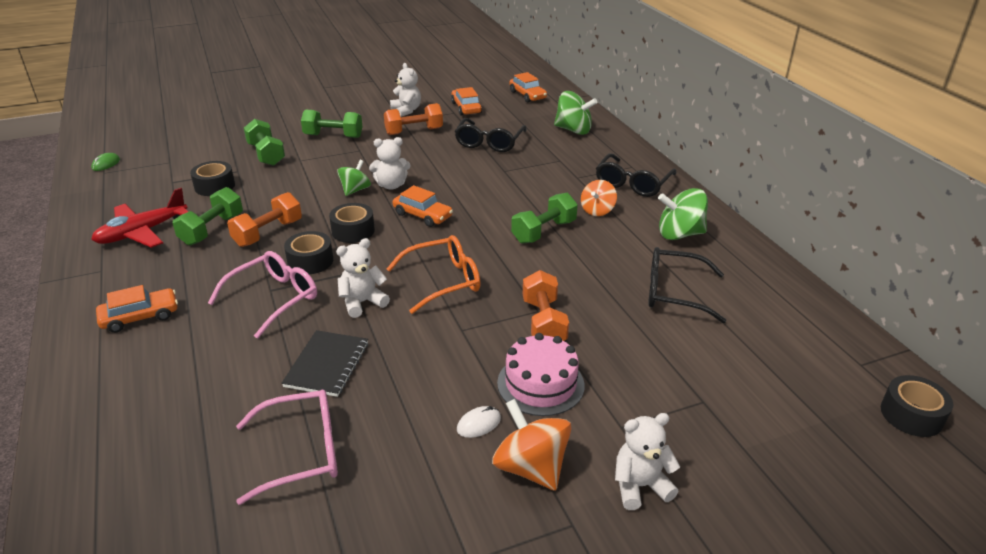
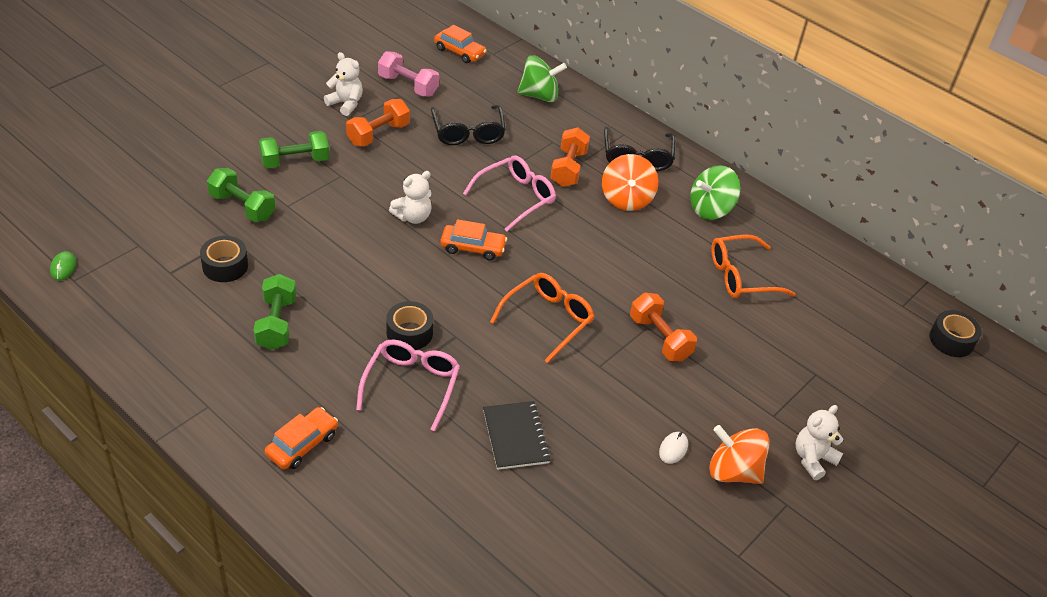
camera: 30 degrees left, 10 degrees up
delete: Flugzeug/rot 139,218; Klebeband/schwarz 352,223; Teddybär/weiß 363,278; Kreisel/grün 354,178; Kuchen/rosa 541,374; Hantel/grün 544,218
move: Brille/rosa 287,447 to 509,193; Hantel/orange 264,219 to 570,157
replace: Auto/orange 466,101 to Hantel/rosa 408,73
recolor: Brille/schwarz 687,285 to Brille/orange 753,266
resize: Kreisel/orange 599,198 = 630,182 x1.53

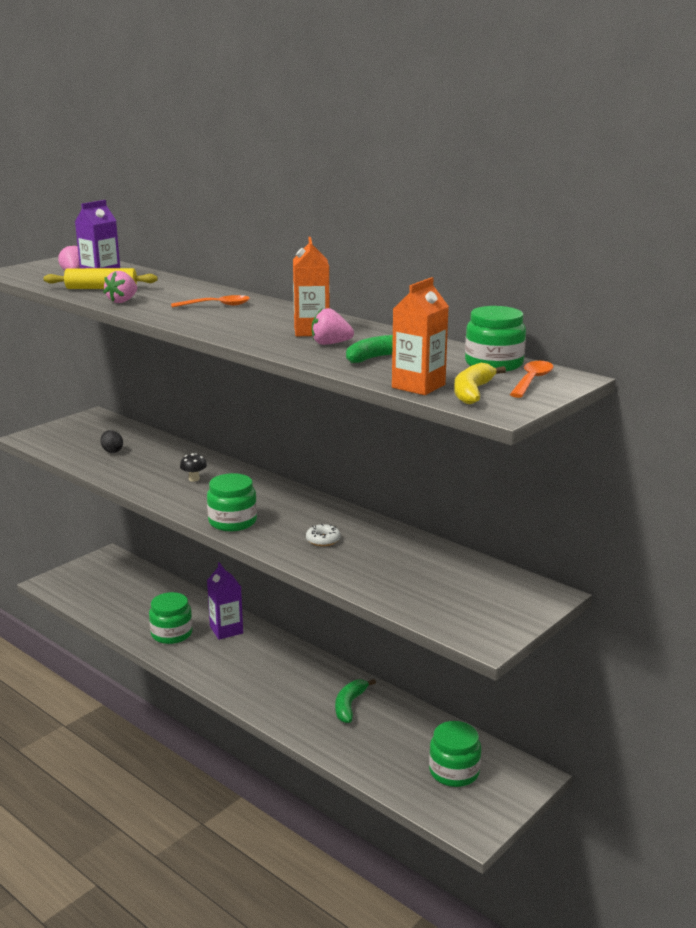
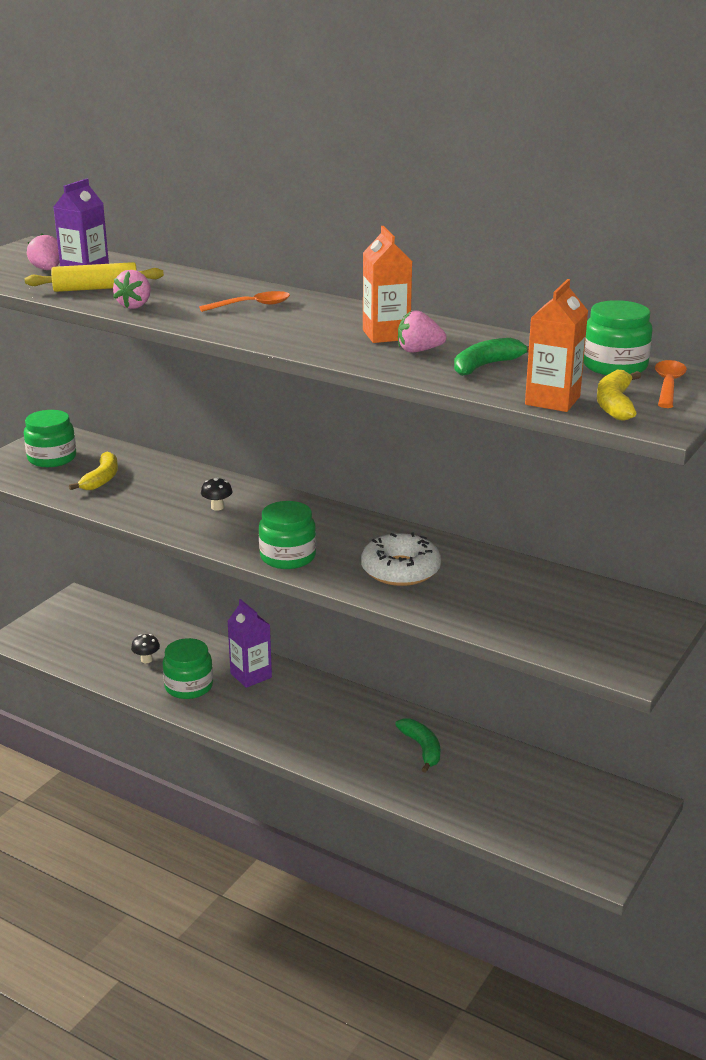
camera: 10 degrees left, 5 degrees up
insert: Pilz/schwarz 145,648
move: Einmachglas/grün 455,754 to 50,438
replace: Ei/schwarz 111,441 to Banane/gelb 93,471
rotate: Banane/grün 355,701 = 417,745 150 degrees clockwise
resize: Donut/weiß 323,535 = 401,559 x2.02

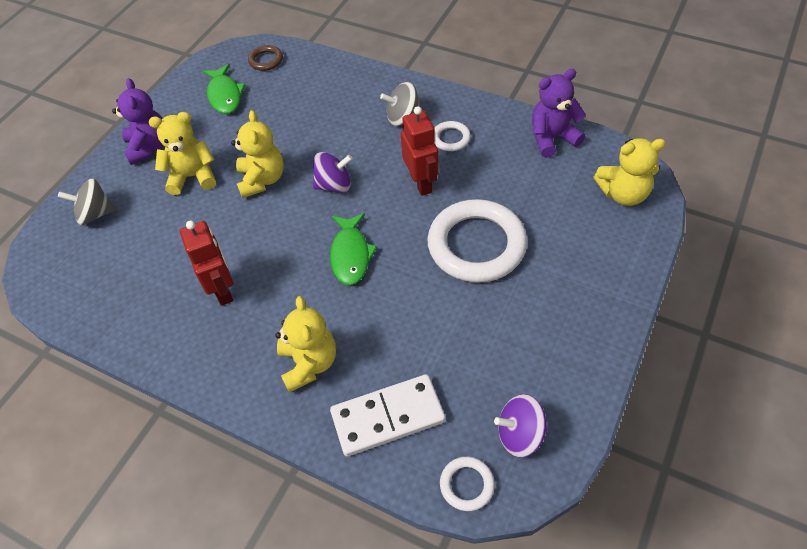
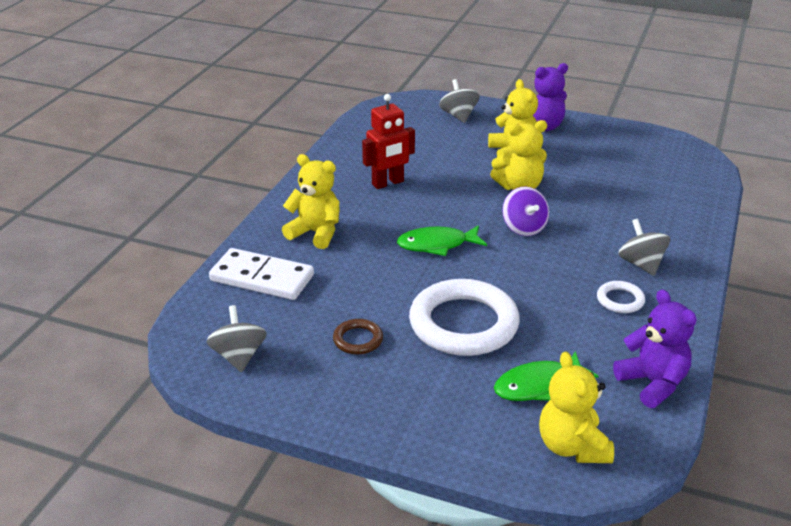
camera: 80 degrees right, 20 degrees down
delete: Roboter/rot 420,151; Ring/weiß 467,484
move: Ring/braun 265,58 to 358,336; Fisch/grün 223,89 to 546,376
recolor: Kreisel/lila 521,425 to Kreisel/grau 237,338
rotate: Dominostein/weiß 387,415 = 261,274 45 degrees counterclockwise; Teddybär/gelb 305,344 = 311,201 135 degrees counterclockwise

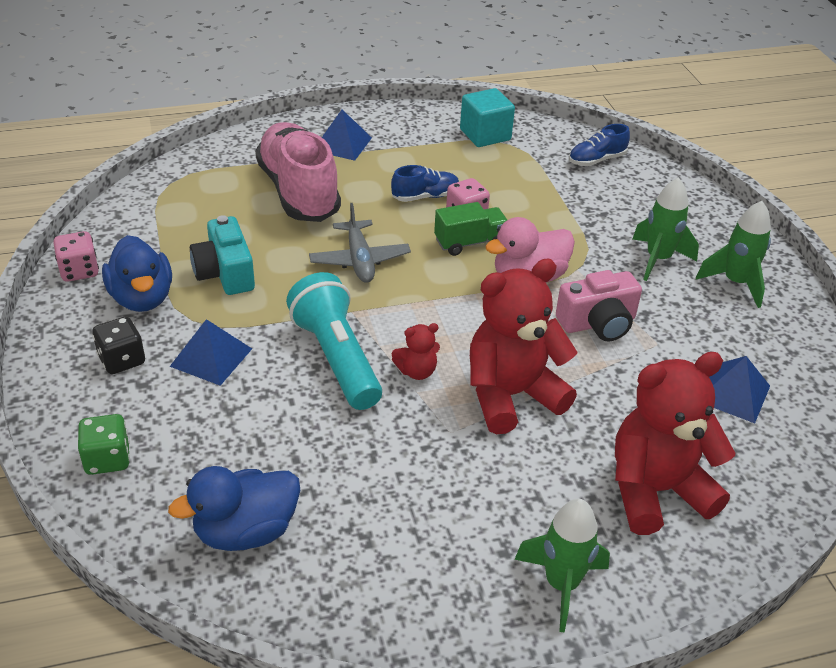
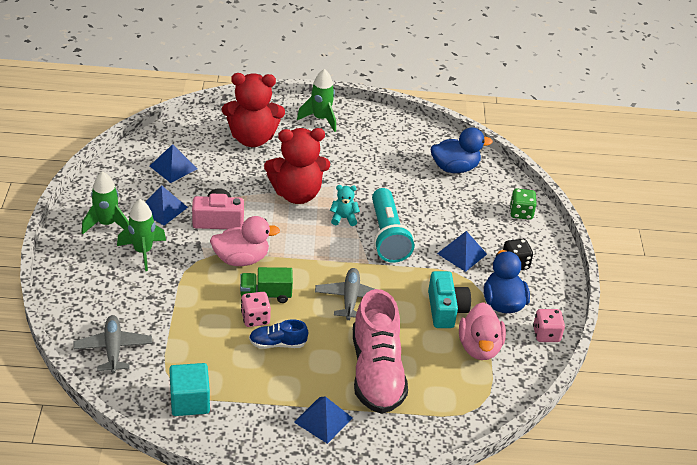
camera: 165 degrees left, 0 degrees up
insert: Pyramide/blau 167,205; Ente/rosa 482,331
replace: Schuh/blau 599,145 to Flugzeug/grau 112,344
recolor: Teddybär/rot 416,351 to Teddybär/türkis 345,205

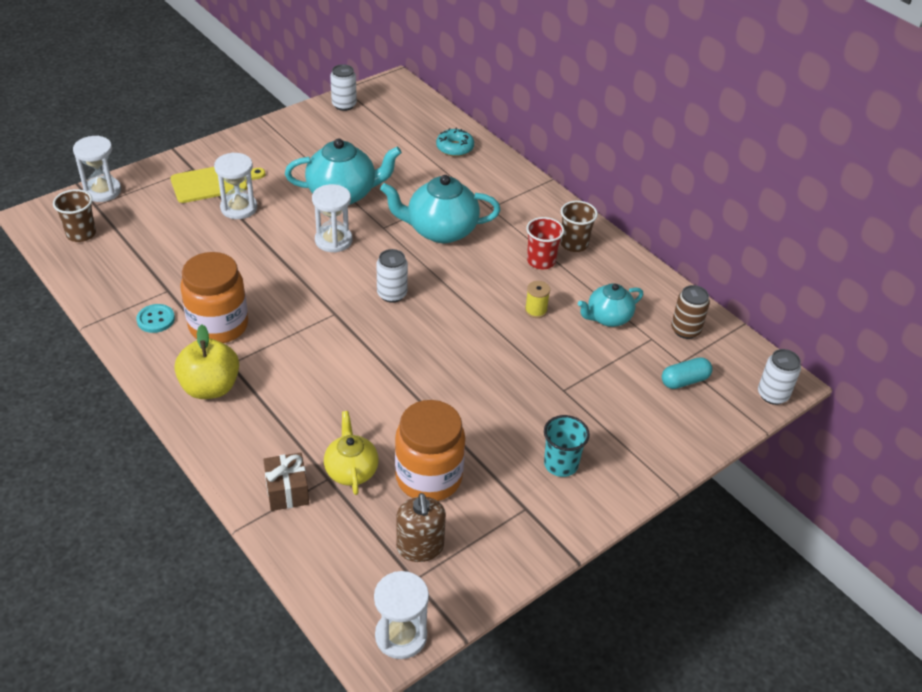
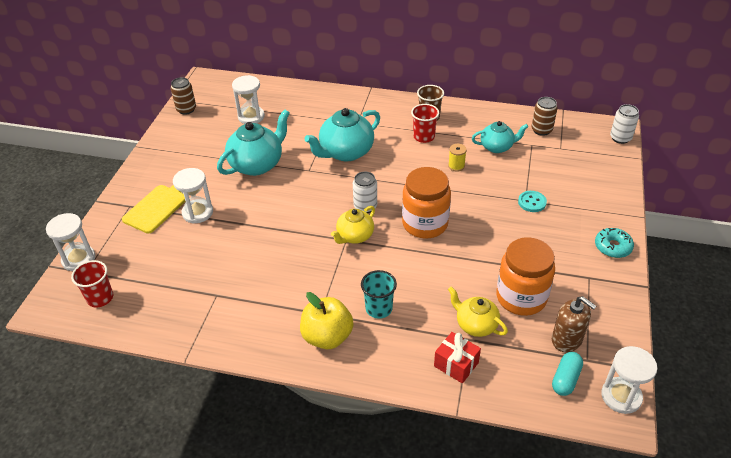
camera: 35 degrees left, 0 degrees up
insert: Teekanne/gelb 353,225
move: Sanduhr/weiß 332,218 to 248,99; Becher/türkis 567,446 to 379,294; Einmachglas/orange 214,297 to 426,202; Knopf/türkis 155,318 to 532,201; Kapsel/türkis 687,373 to 567,374; Donut/türkis 455,142 to 614,243
recolor: Becher/braun 74,215 to Becher/rot 92,283; Dose/weiß 343,87 to Dose/braun 183,96; Geschenk/braun 286,482 to Geschenk/rot 457,357
rotate: Teekanne/türkis 610,305 = 500,137 120 degrees counterclockwise

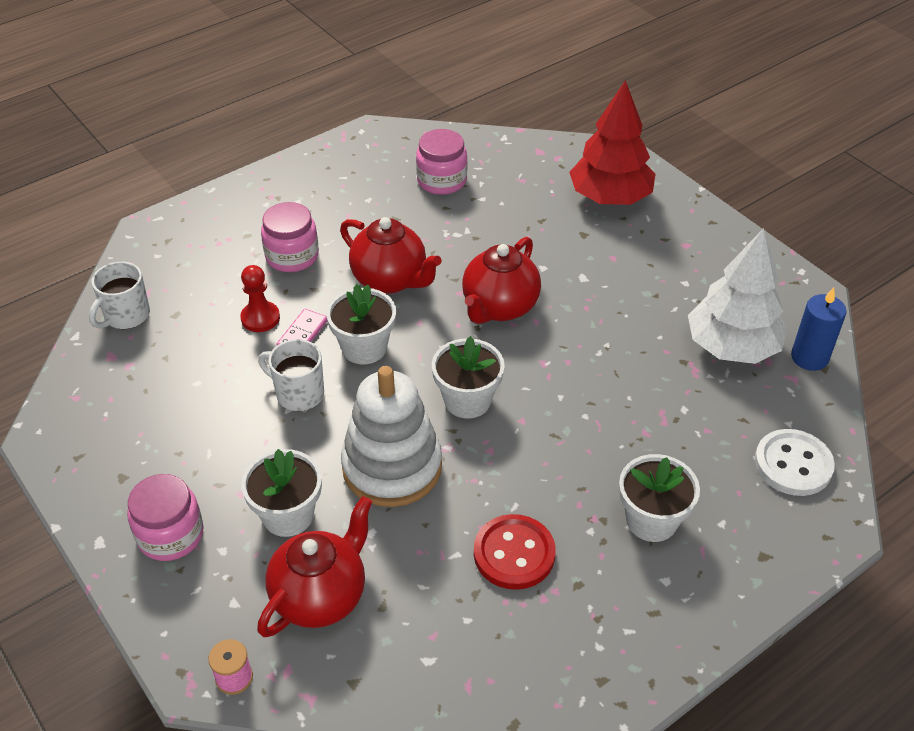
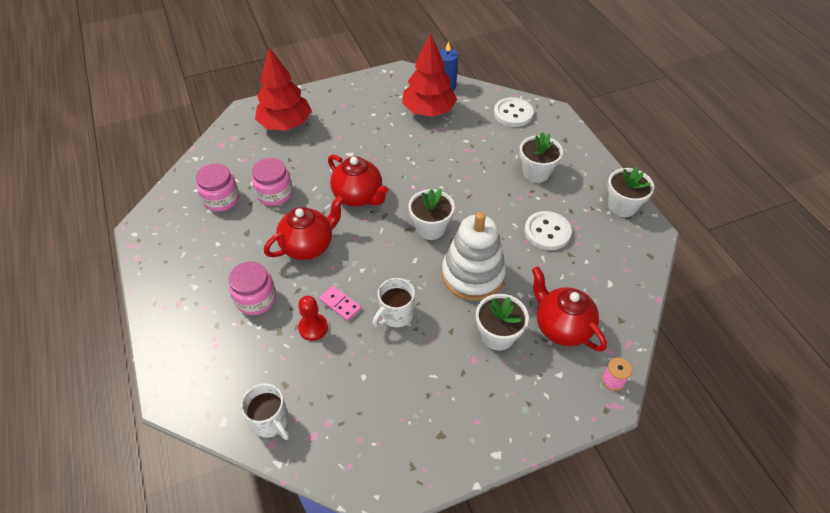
camera: 75 degrees left, 5 degrees up
move: Einmachglas/rosa 165,517 to 272,182; Blumentopf/weiß 361,324 to 630,192
recolor: Baum/weiß 737,296 to Baum/rot 429,75; Knopf/rot 515,552 to Knopf/weiß 548,230

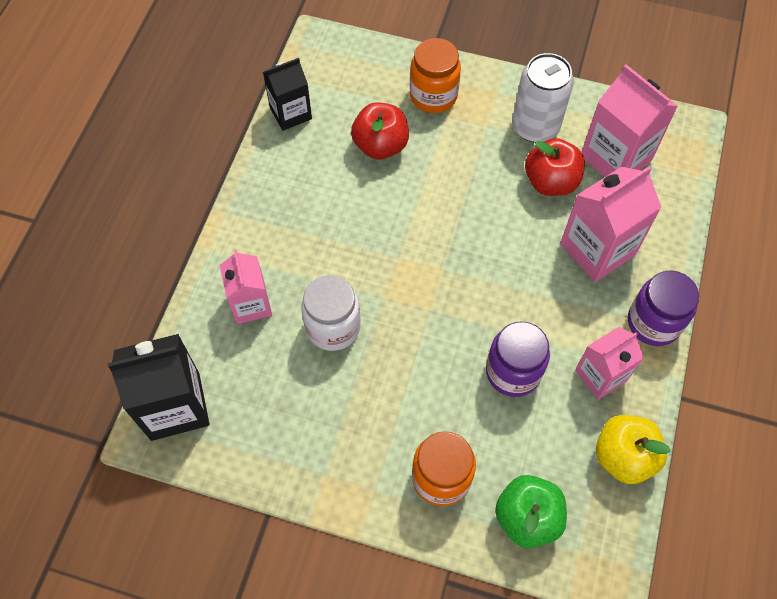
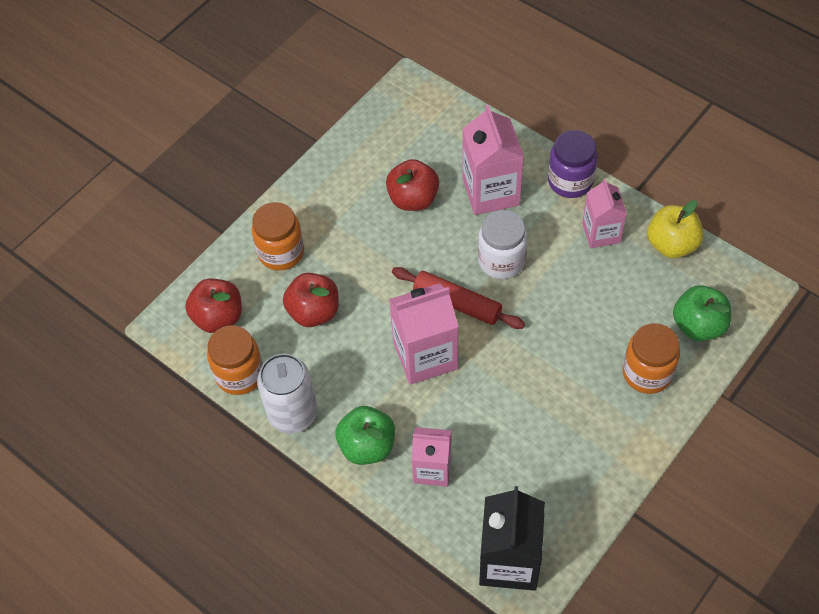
camera: 65 degrees left, 5 degrees down
delete: Einmachglas/lila 518,359
insert: Apfel/rot 213,306; Apfel/grün 365,435; Nudelholz/rot 458,298
move: Dose/weiß 543,98 to 287,393; Getränkekarton/rosa 630,121 to 424,334; Einmachglas/weiß 330,313 to 503,244
replace: Getränkekarton/schwarz 287,94 to Einmachglas/orange 235,360

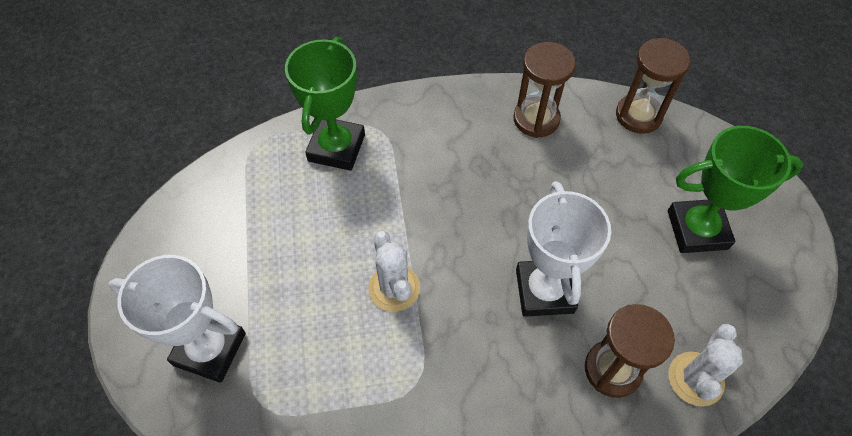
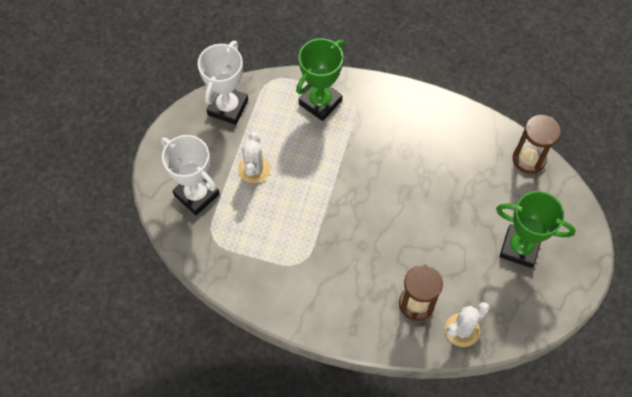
camera: 25 degrees right, 5 degrees up
delete: Sanduhr/braun 544,90
move: Pokal/weiß 563,249 to 223,83; Kaktus/weiß 394,271 to 254,157

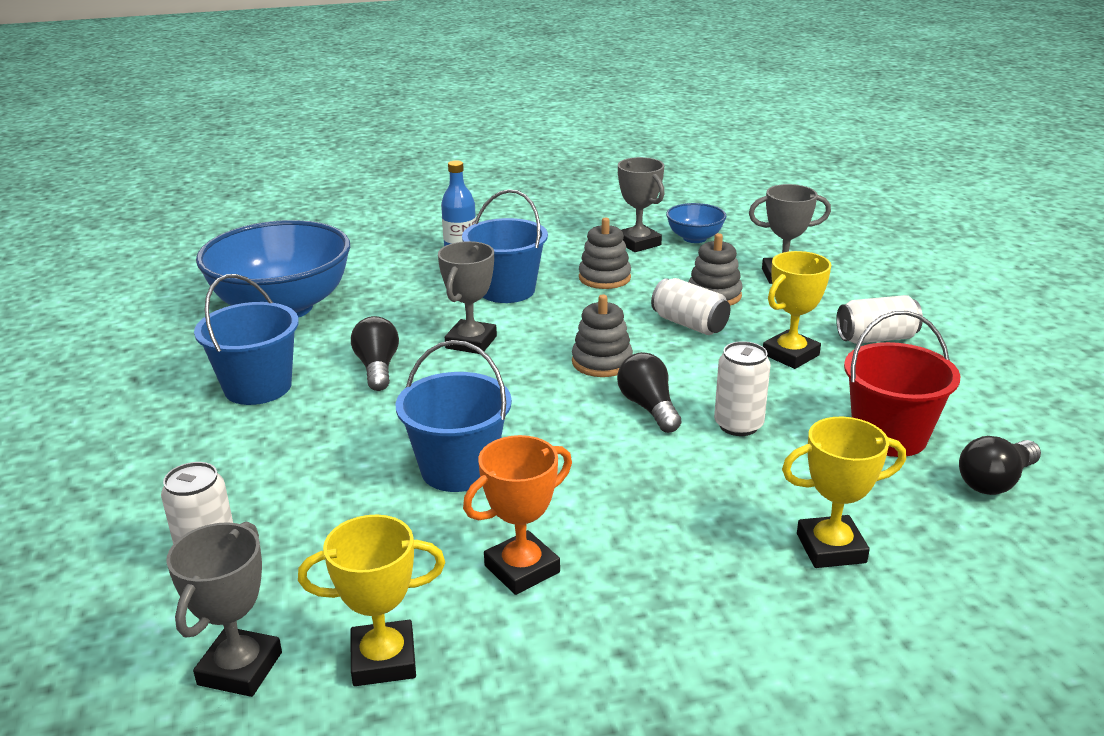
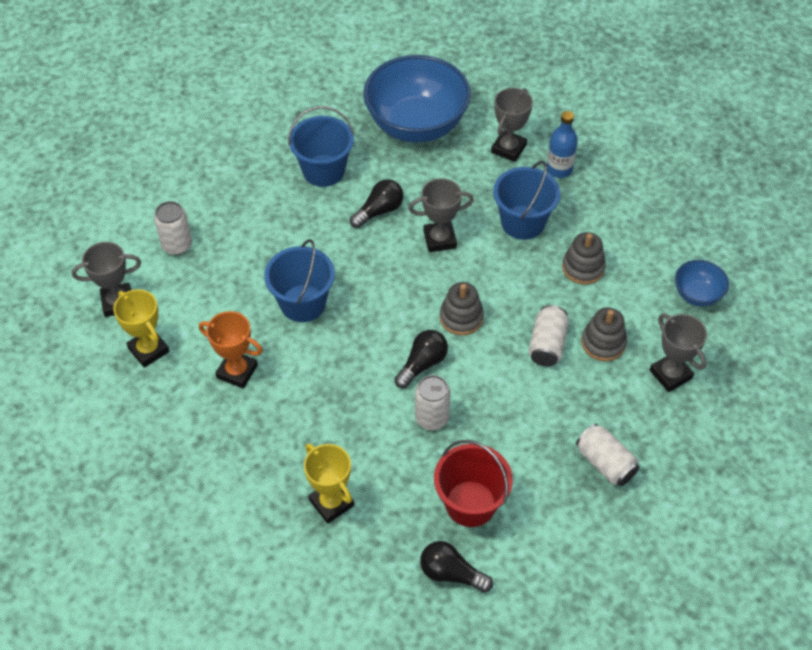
camera: 60 degrees right, 25 degrees up
delete: Pokal/gelb 797,310
move: Pokal/grau 641,204 to 512,125

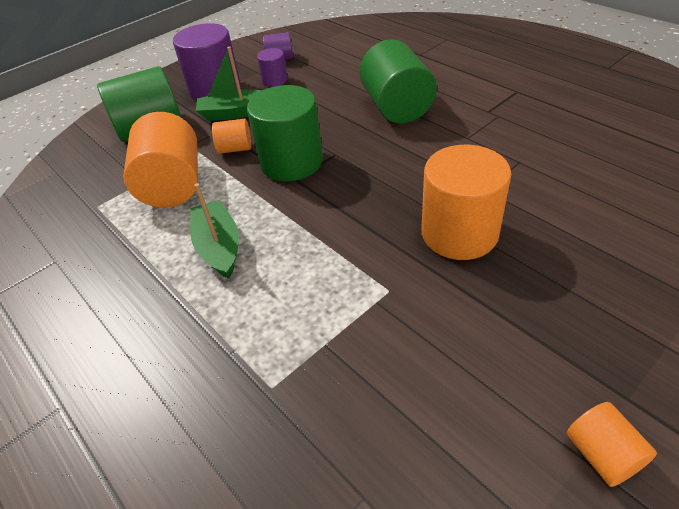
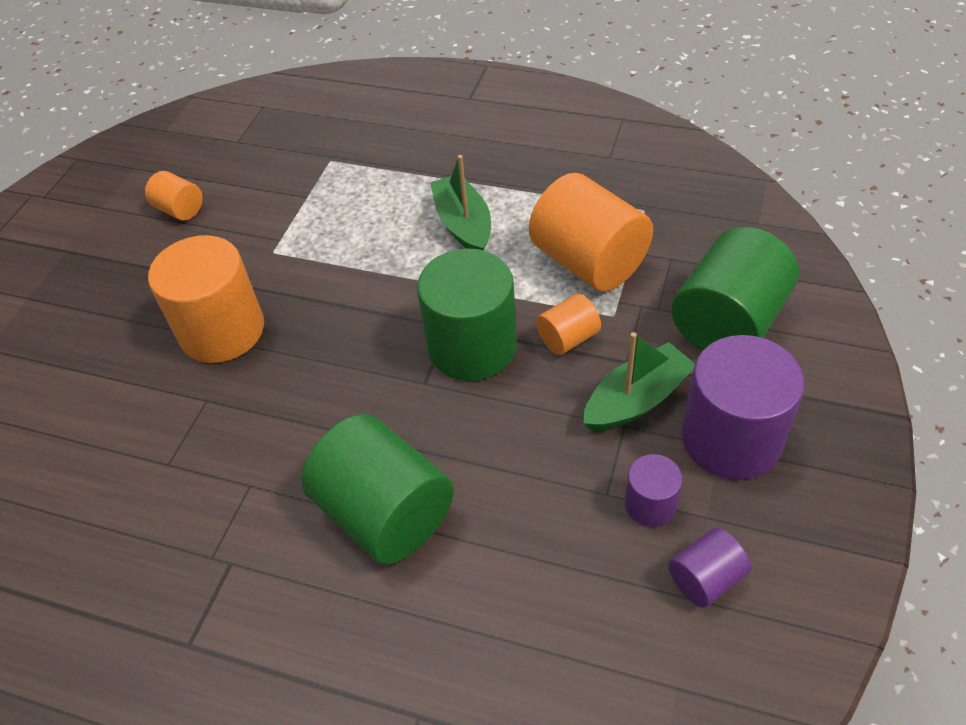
camera: 150 degrees right, 5 degrees up
move: Vollzylinder/orange 611,444 to 174,195
rotate: Boot/grün 214,231 = 460,203 150 degrees counterclockwise

